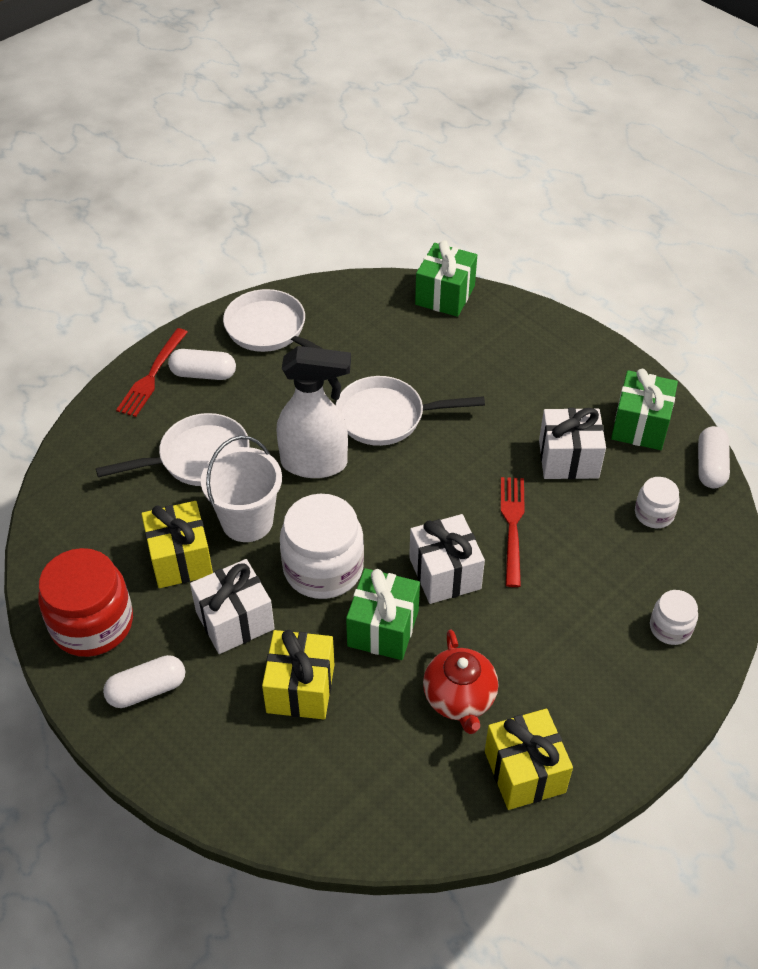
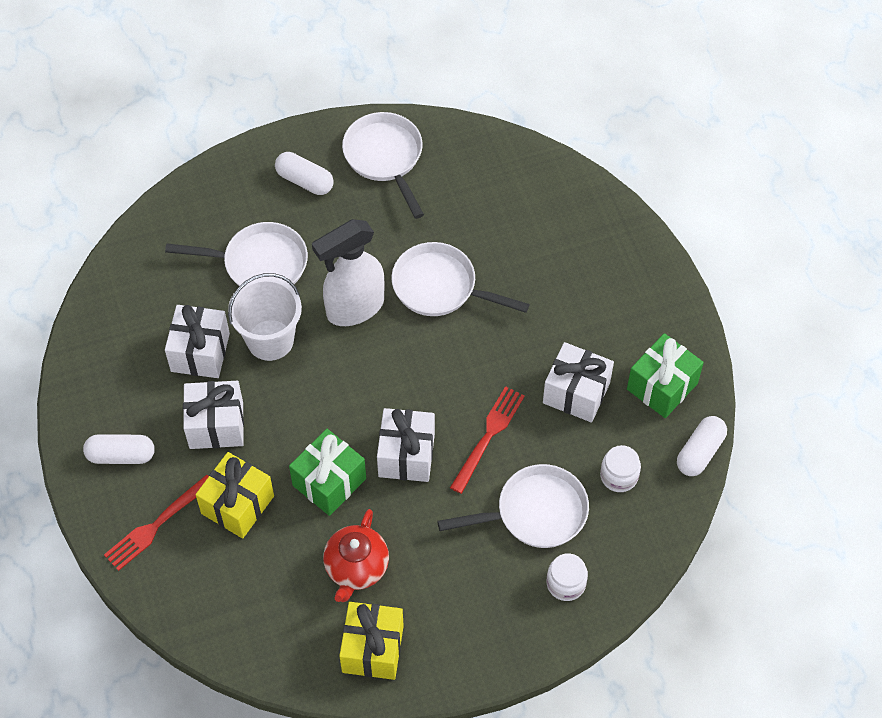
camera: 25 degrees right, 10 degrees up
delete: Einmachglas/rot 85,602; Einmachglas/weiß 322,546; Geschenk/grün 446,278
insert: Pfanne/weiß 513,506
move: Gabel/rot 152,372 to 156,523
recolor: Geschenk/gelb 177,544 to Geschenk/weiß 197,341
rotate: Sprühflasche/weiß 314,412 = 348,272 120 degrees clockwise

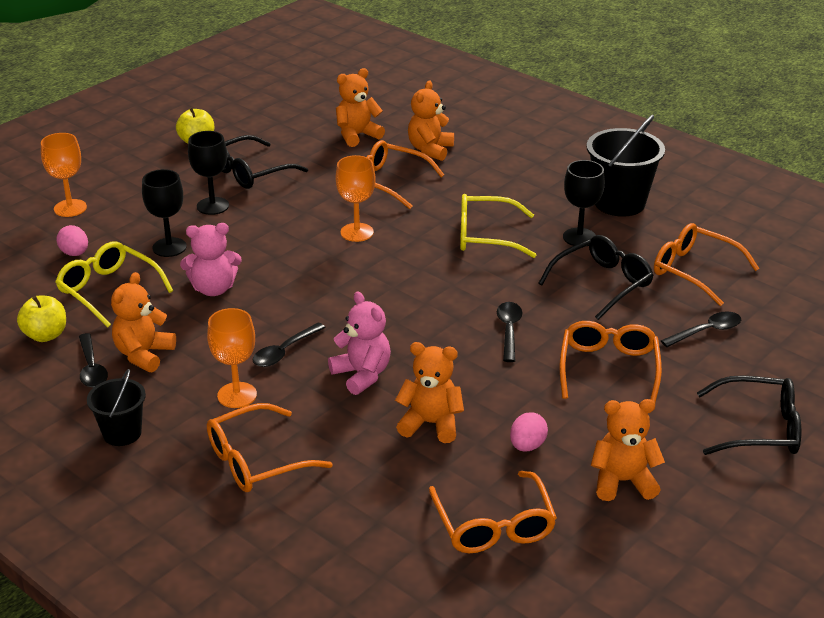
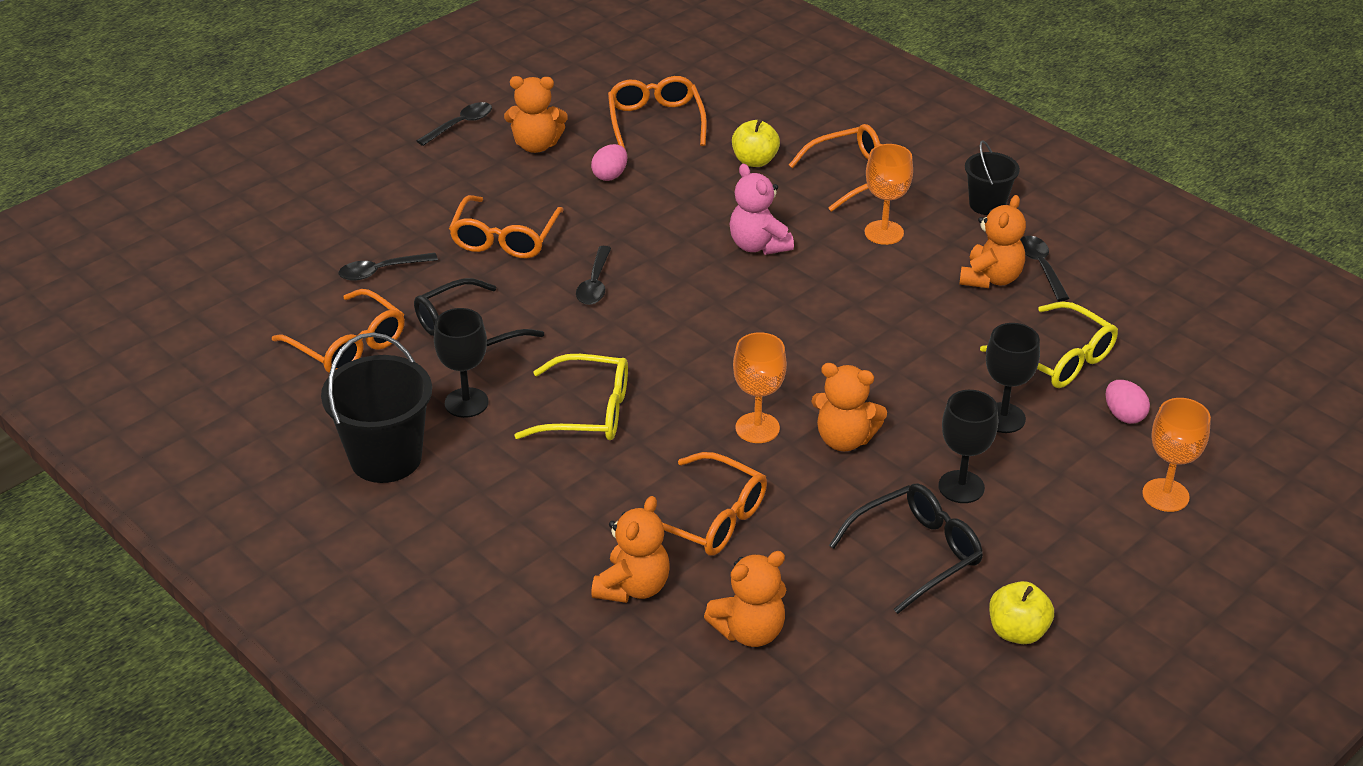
camera: 175 degrees left, 5 degrees up
delete: Teddybär/rosa 211,259; Brille/schwarz 749,415
move: Löffel/schwarz 289,345 to 454,124; Apfel/gelb 41,319 to 756,143; Teddybär/orange 429,392 to 849,407

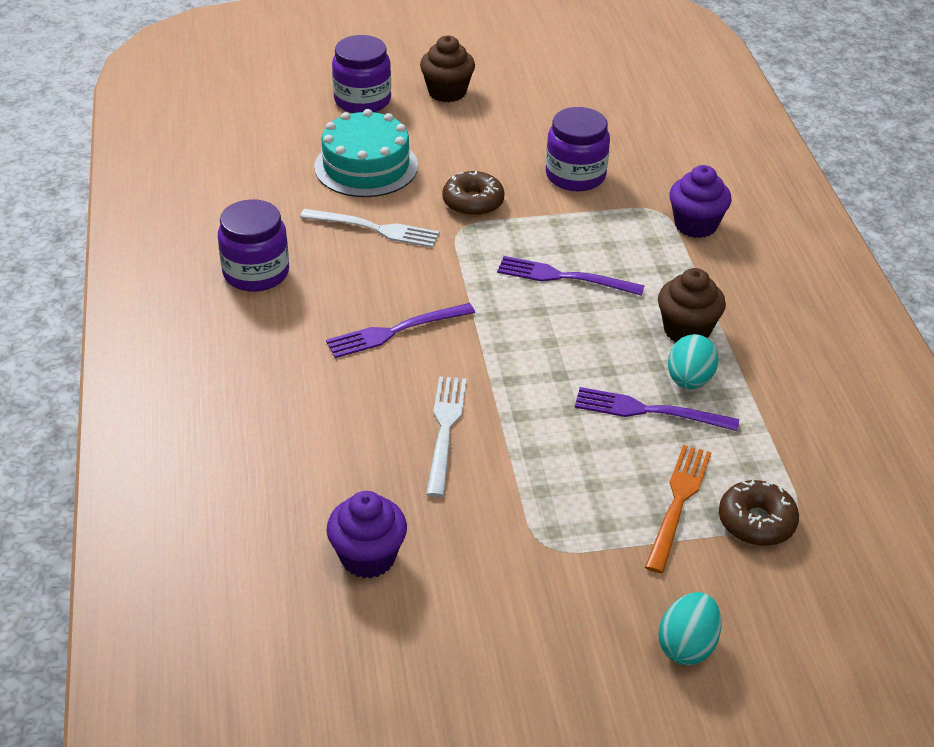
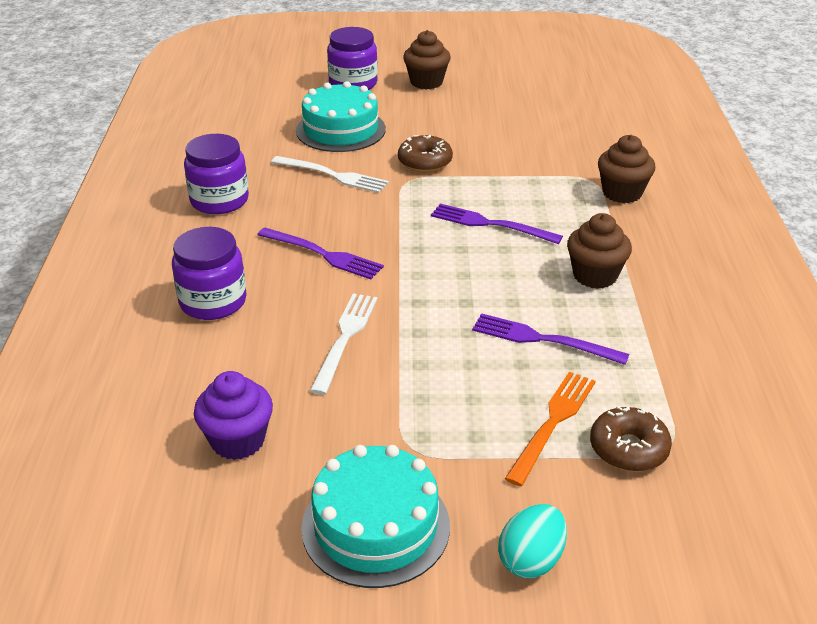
camera: 10 degrees right, 5 degrees down
delete: Ei/türkis 693,361
insert: Kuchen/türkis 375,516
move: Einmachglas/lila 578,149 to 209,273
recolor: Muffin/lila 700,201 to Muffin/braun 626,169
rotate: Gabel/lila 400,330 = 320,253 135 degrees counterclockwise

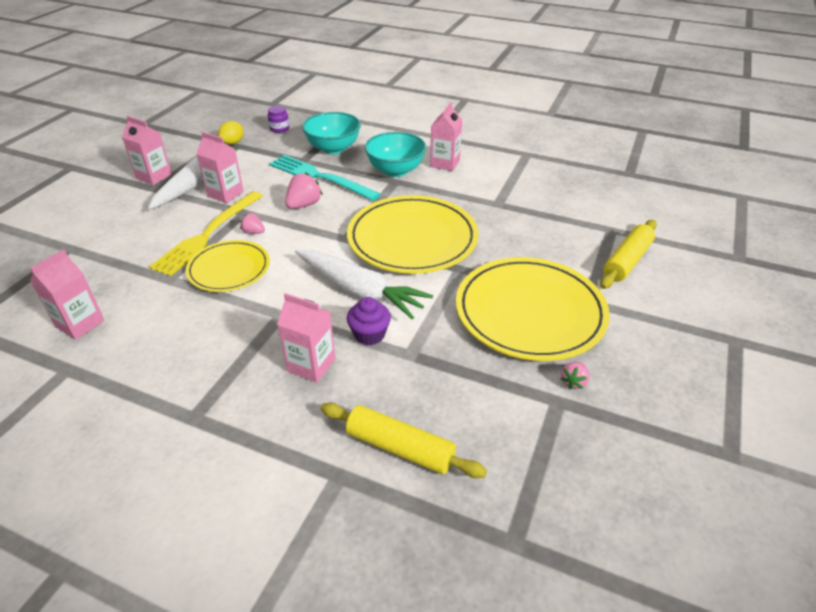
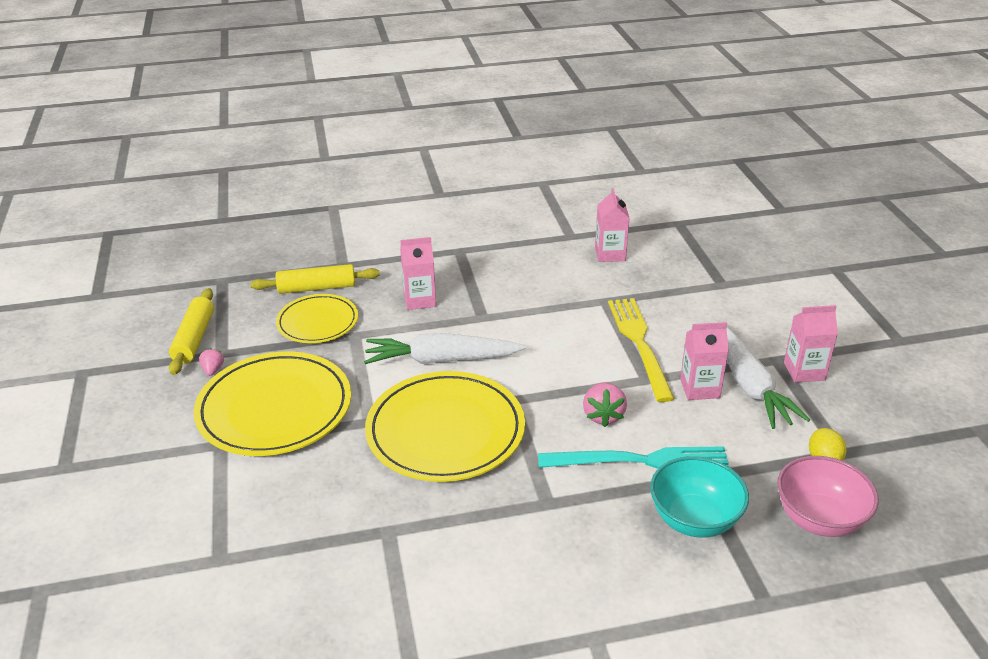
camera: 145 degrees right, 5 degrees down
delete: Erdbeere/rosa 252,223; Muffin/lila 369,321; Schüssel/türkis 395,154; Getränkekarton/rosa 446,136
move: Nudelholz/gelb 628,254 to 191,331; Teller/gelb 228,266 to 317,318
replace: Einmachglas/lila 278,119 to Schüssel/rosa 828,496

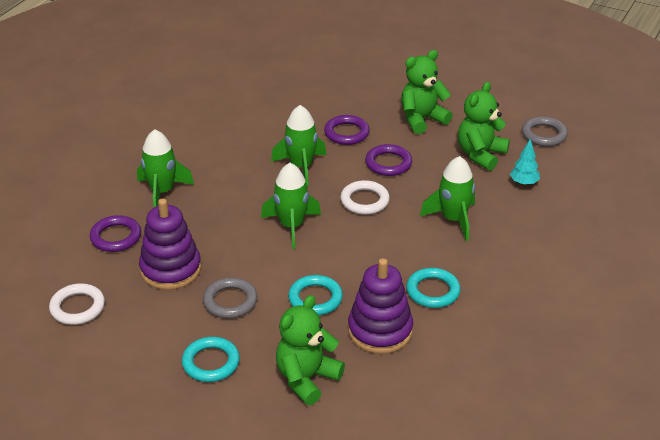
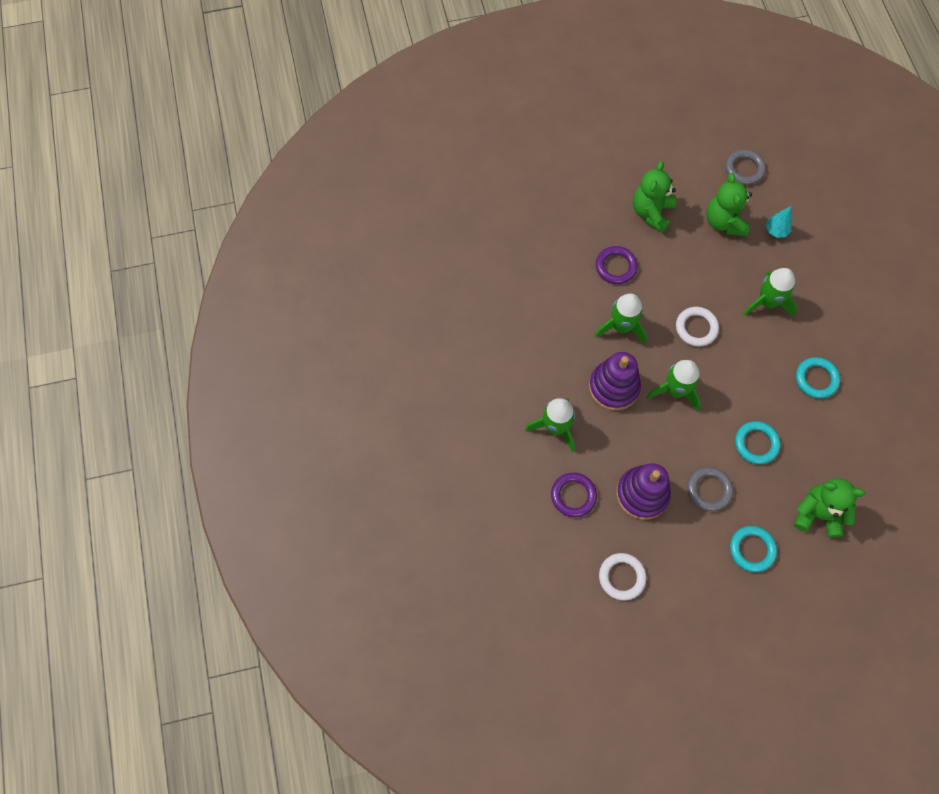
camera: 40 degrees left, 30 degrees up
delete: Ring/lila 388,160
move: Stapelspielzeug/lila 380,306 to 615,381
rotate: Teddybär/grün 310,350 = 829,508 105 degrees clockwise

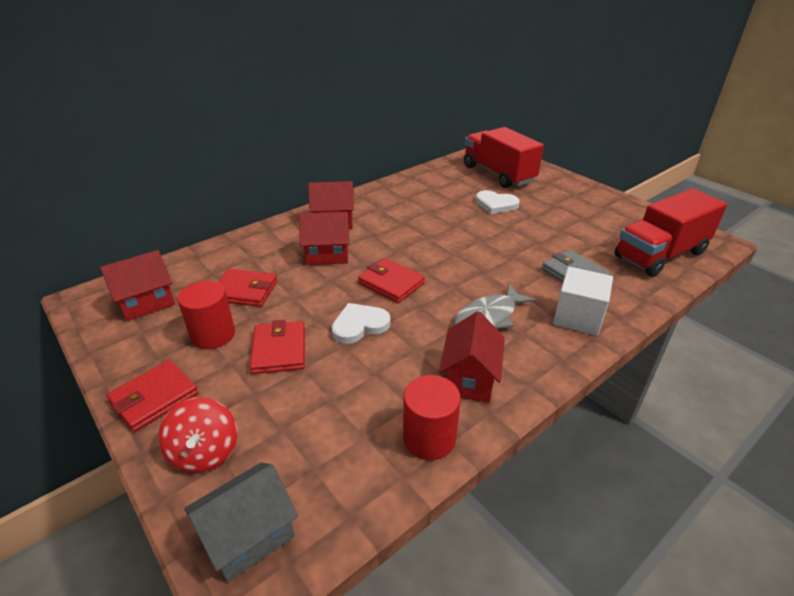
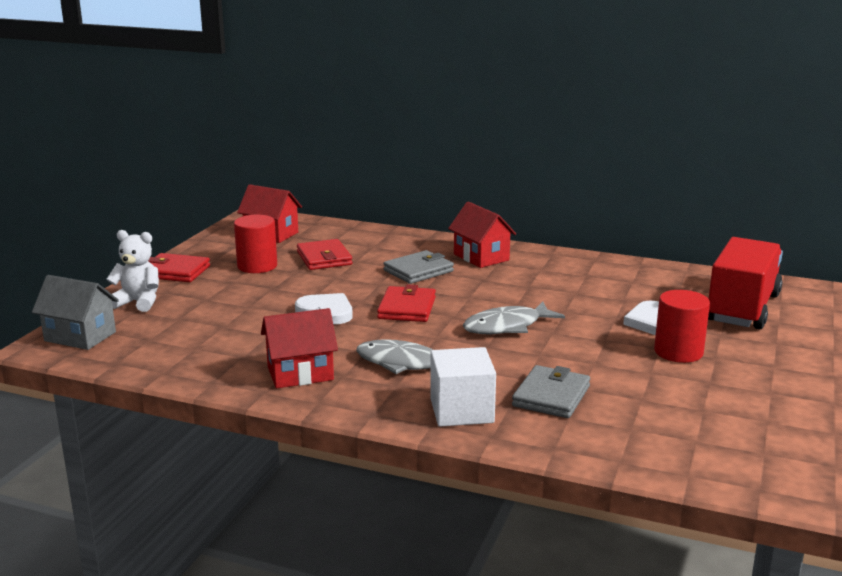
camera: 60 degrees right, 15 degrees down
delete: Geldbörse/rot 277,347; Lastwagen/rot 671,233
insert: Fisch/grau 514,317
move: Vollzylinder/rot 432,417 to 682,326
replace: Kreisel/rot 197,435 to Teddybär/weiß 132,271; Haus/rot 324,238 to Geldbörse/grau 418,267

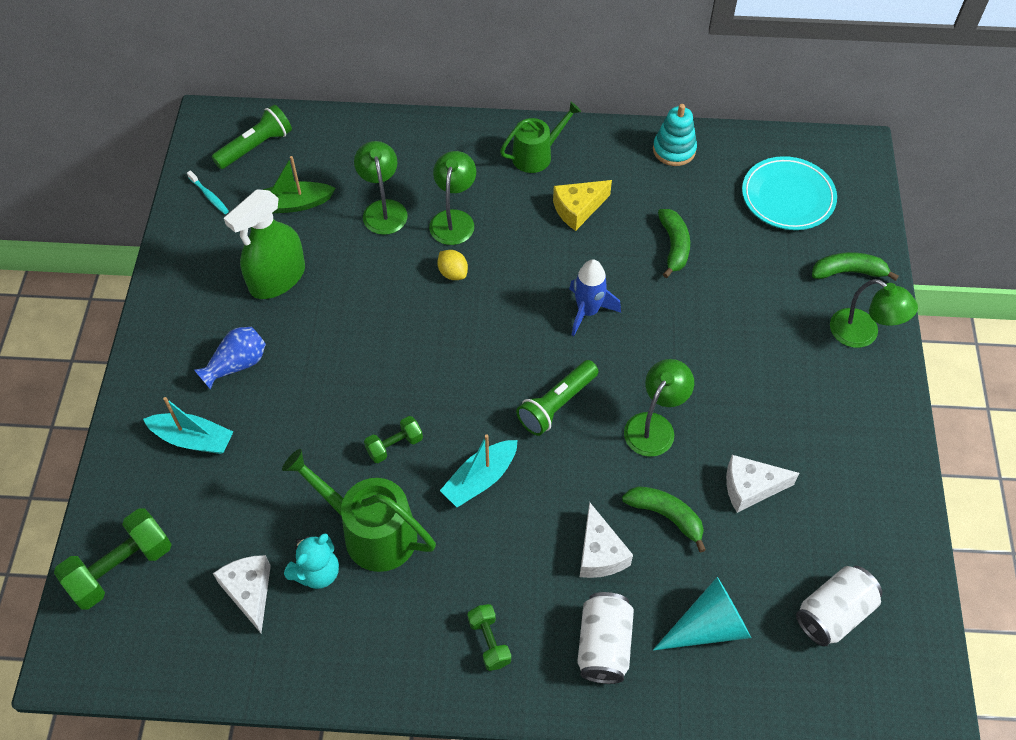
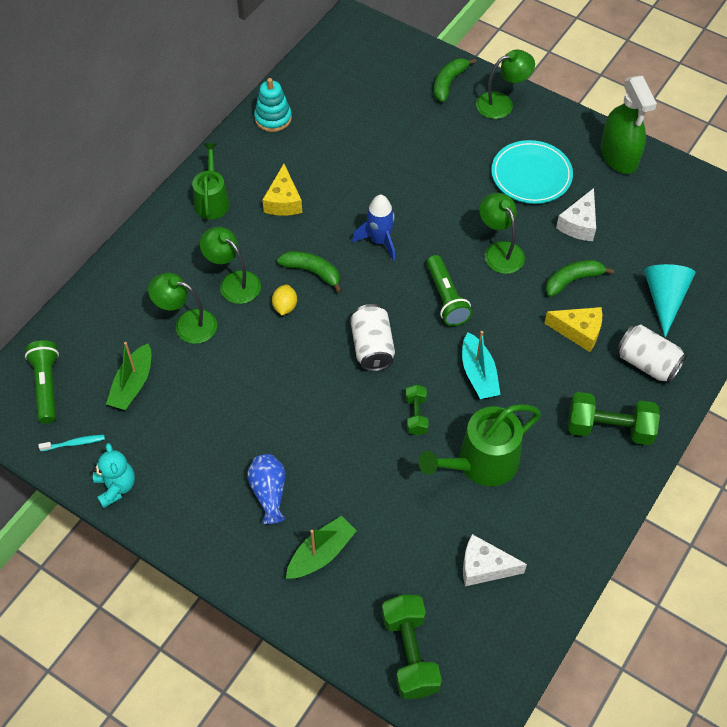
camera: 60 degrees left, 0 degrees up
move: Teddybär/türkis 311,561 to 114,475; Banane/grün 674,243 to 309,272; Dose/weiß 839,606 to 372,337; Teller/türkis 789,193 to 532,172; Sprühflasche/grün 264,244 to 629,125
recolor: Boot/türkis 188,425 to Boot/grün 321,547; Käse/weiß 606,540 to Käse/gelb 573,329
rotate: Zitrone/gelb 452,265 = 284,300 75 degrees counterclockwise
resize: Hantel/grün 489,637 = 614,418 x1.78

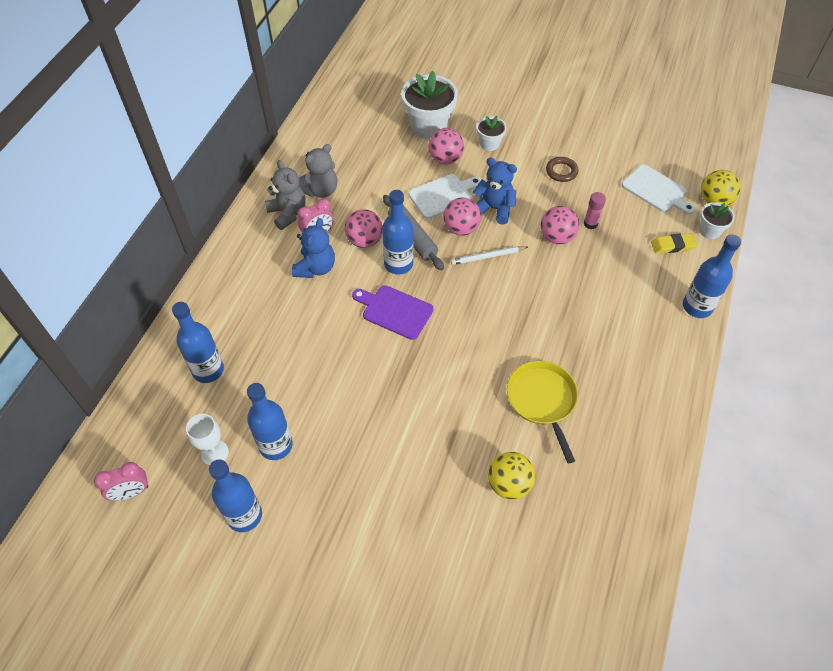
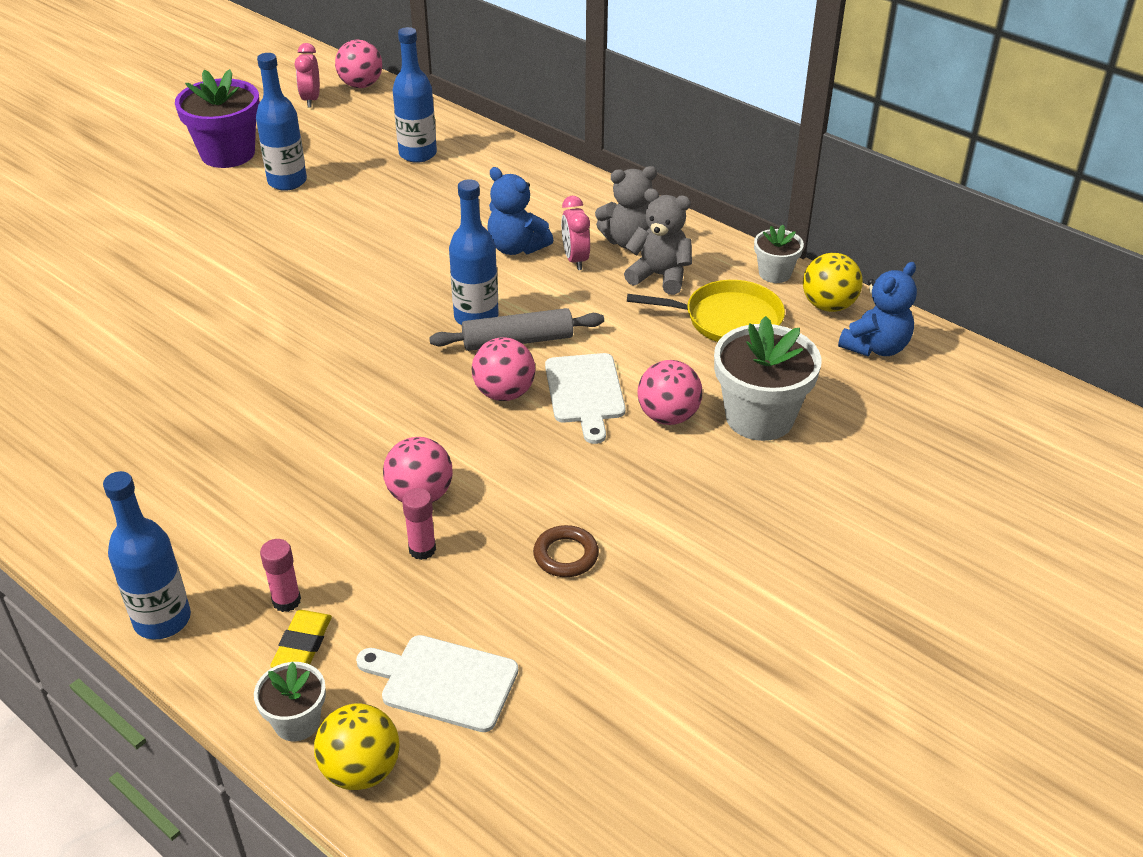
camera: 110 degrees right, 15 degrees down
delete: Kelch/weiß 207,440; Schneidebrett/lila 393,312; Bleistift/weiß 489,255
insert: Klebestift/rosa 280,575
move: Ball/rosa 364,228 to 358,64; Pfanne/gelb 542,412 to 706,311; Blumentopf/weiß 491,133 to 779,254; Ball/gelb 511,476 to 833,282; Teddybär/blau 495,191 to 877,309
replace: Flasche/blau 235,495 to Blumentopf/lila 217,118
rotate: Schneidebrett/weiß 659,189 = 437,683 45 degrees clockwise; Teddybär/grau 318,171 = 658,241 135 degrees clockwise

